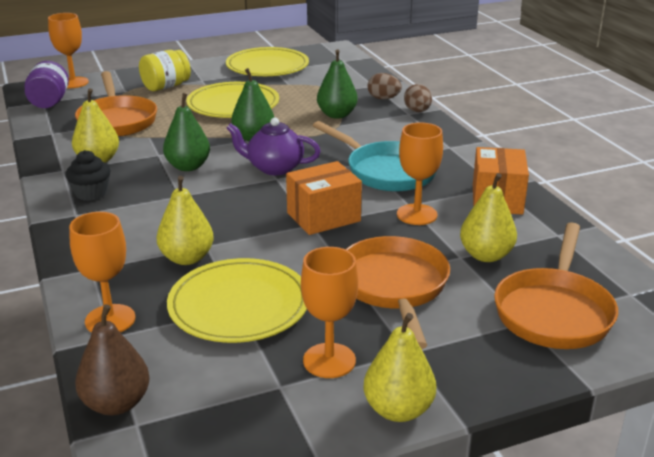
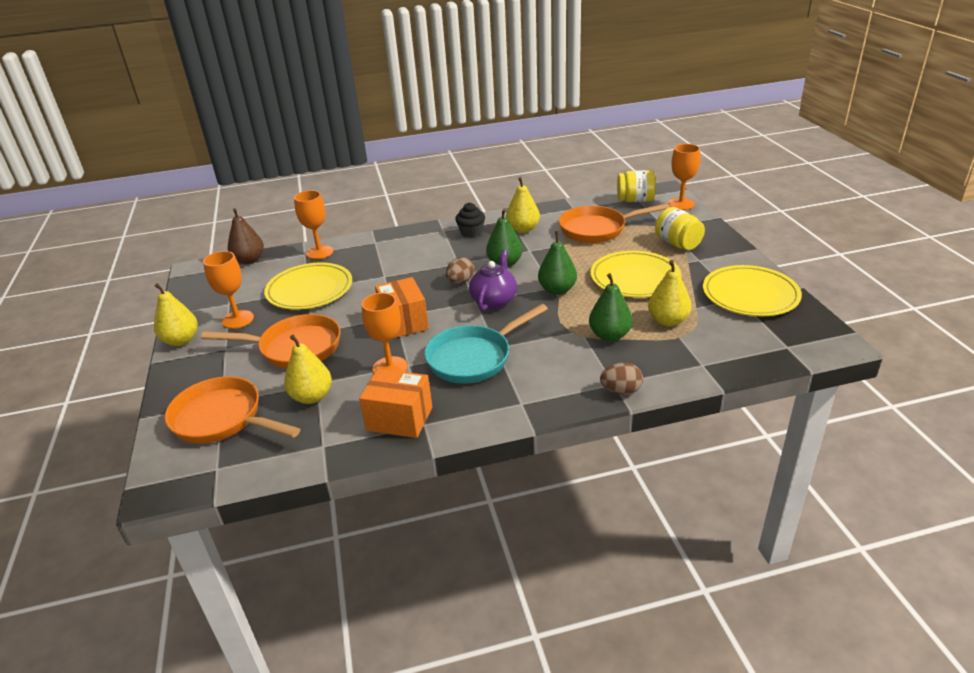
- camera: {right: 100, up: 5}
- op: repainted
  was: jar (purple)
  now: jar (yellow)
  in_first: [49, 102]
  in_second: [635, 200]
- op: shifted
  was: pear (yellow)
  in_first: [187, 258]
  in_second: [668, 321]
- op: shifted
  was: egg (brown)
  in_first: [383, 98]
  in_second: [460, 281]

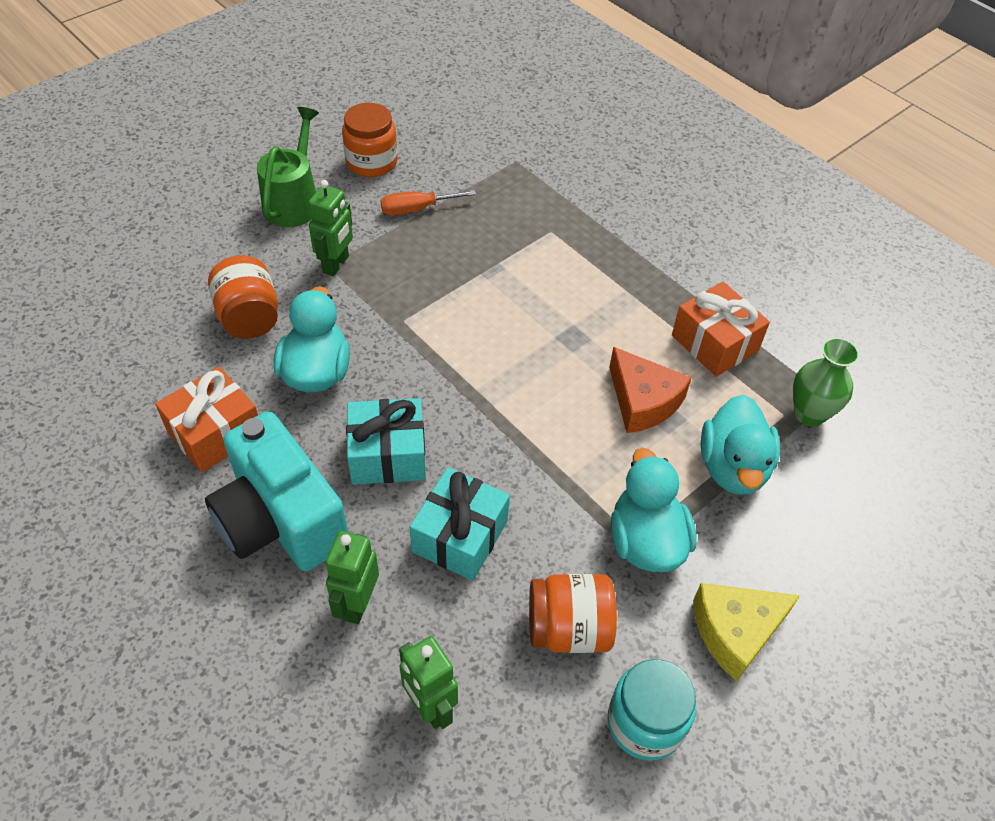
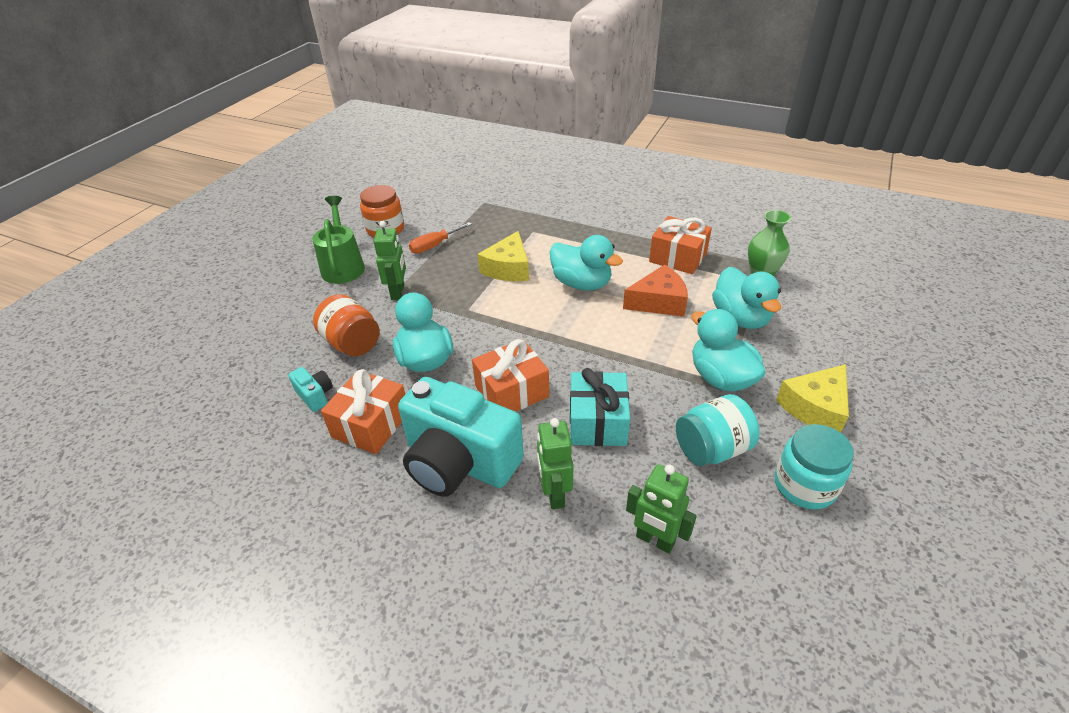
- camera: {right: -20, up: -10}
- op: repainted
  was: gift (turquoise)
  now: gift (orange)
  in_first: [388, 455]
  in_second: [511, 391]
- op: repainted
  was: jar (orange)
  now: jar (turquoise)
  in_first: [568, 628]
  in_second: [711, 449]
- op: rotated
  was: cheese (orange)
  in_first: [642, 401]
  in_second: [658, 302]
  clockwise: -45
- op: new
  now: camera (turquoise)
  in_second: [315, 396]
- op: new
  now: cheese (yellow)
  in_second: [508, 268]
- op: new
  now: duck (turquoise)
  in_second: [581, 284]

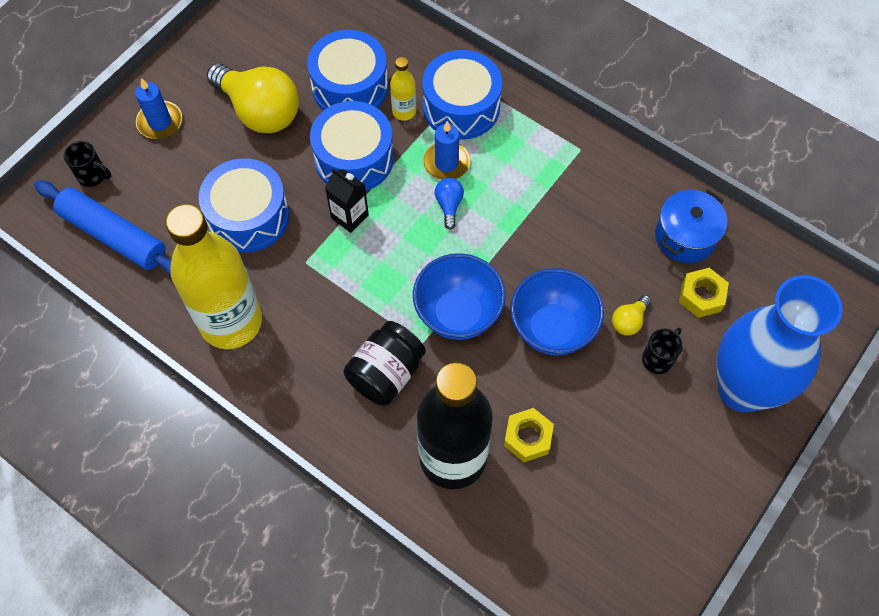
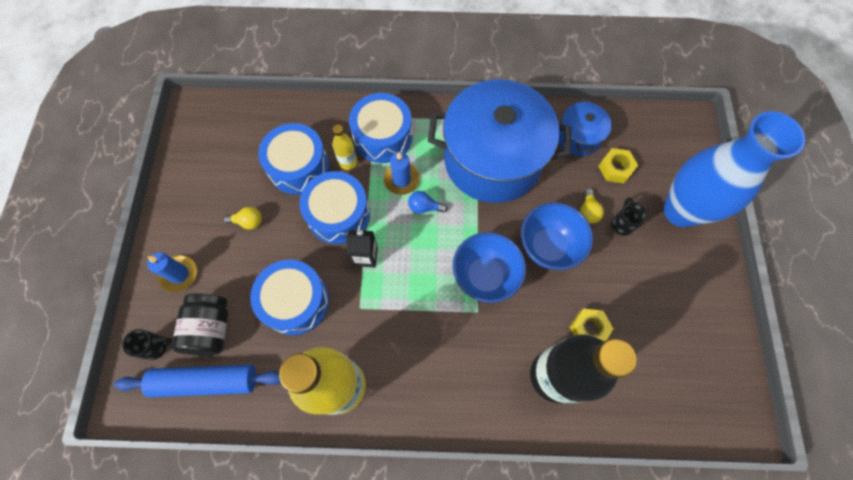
- camera: {right: -35, up: 5}
- op: scaled
  was: light bulb (yellow)
  in_first: [260, 111]
  in_second: [248, 222]
  ratio: 0.44
- op: shifted
  was: jar (black)
  in_first: [386, 373]
  in_second: [211, 329]
- op: rotated
  was: light bulb (blue)
  in_first: [449, 205]
  in_second: [424, 207]
  clockwise: -45
- op: new
  now: pot (blue)
  in_second: [492, 160]

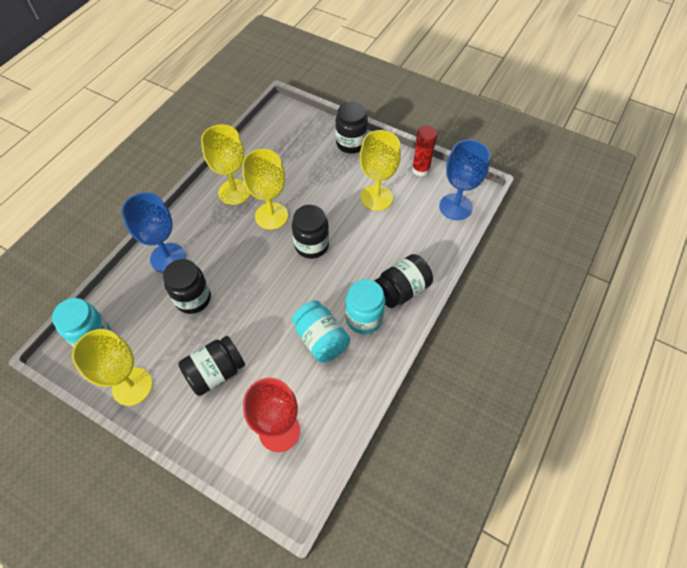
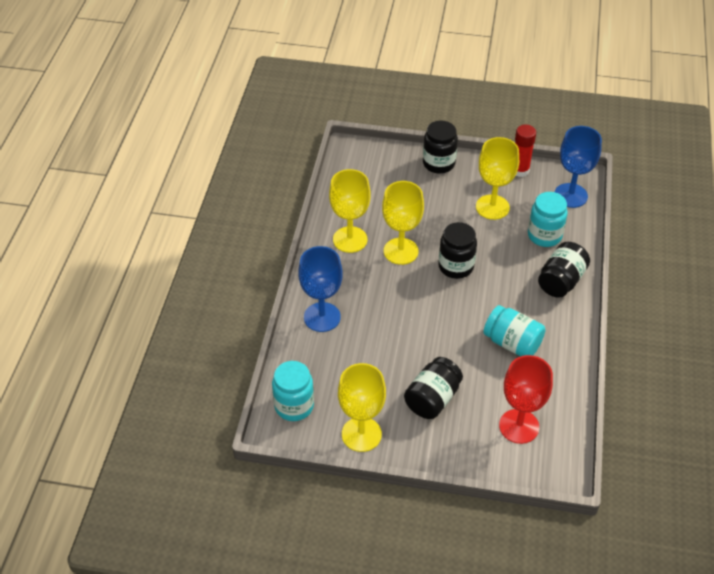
- camera: {right: -20, up: -10}
- op: gone
  was: jar (black)
  in_first: [193, 299]
- op: shifted
  was: jar (turquoise)
  in_first: [364, 318]
  in_second: [544, 235]

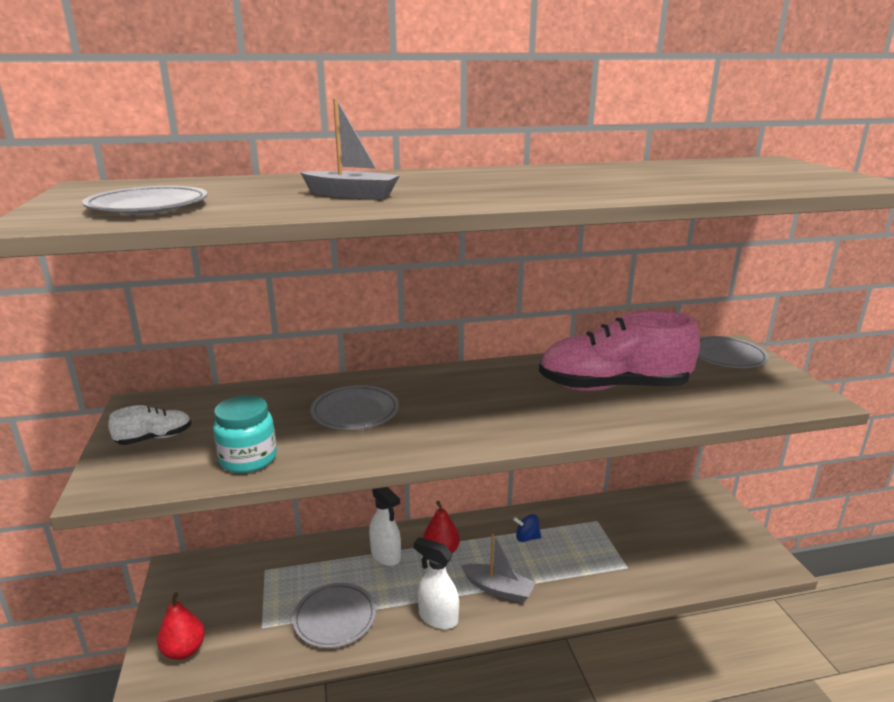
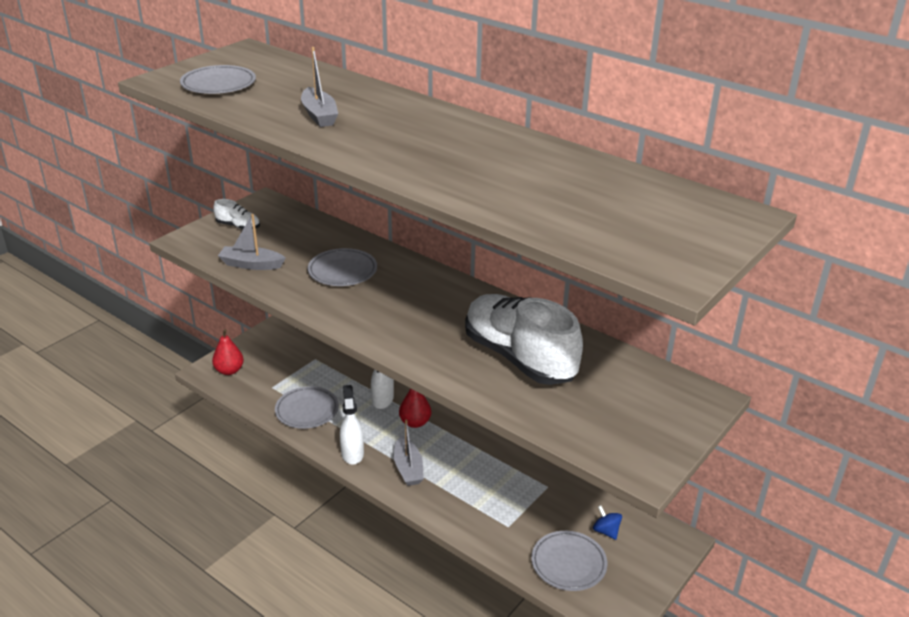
- camera: {right: 50, up: 10}
- op: swapped
  was: jar (turquoise)
  now: boat (grey)
  in_first: [248, 459]
  in_second: [251, 264]
- op: shifted
  was: spinning top (blue)
  in_first: [527, 538]
  in_second: [606, 531]
- op: repainted
  was: shoe (pink)
  now: shoe (white)
  in_first: [613, 387]
  in_second: [519, 357]
- op: shifted
  was: plate (grey)
  in_first: [727, 356]
  in_second: [568, 563]

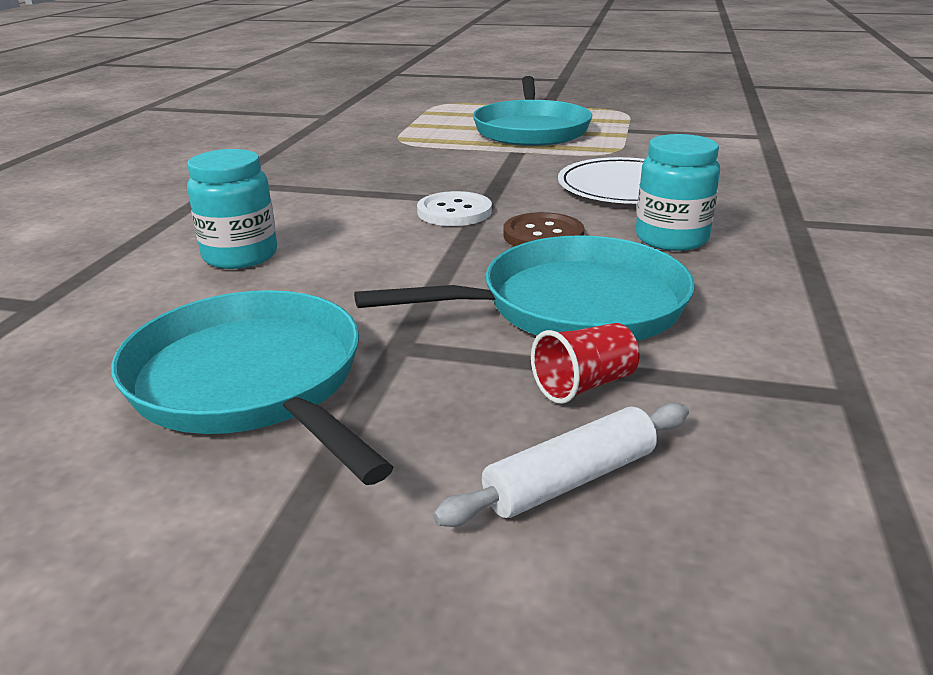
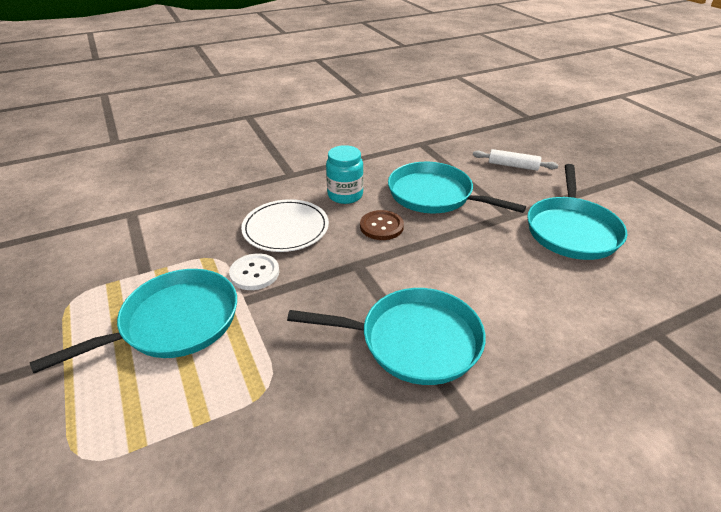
- camera: {right: -130, up: 10}
- op: gone
  was: jar (turquoise)
  in_first: [240, 256]
- op: shifted
  was: button (white)
  in_first: [454, 212]
  in_second: [254, 273]
- op: gone
  was: cup (red)
  in_first: [584, 385]
- op: new
  now: pan (turquoise)
  in_second: [414, 341]

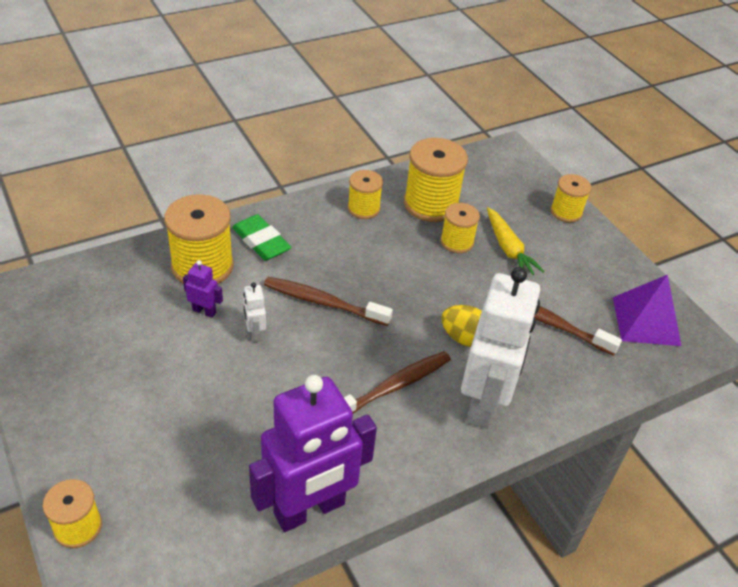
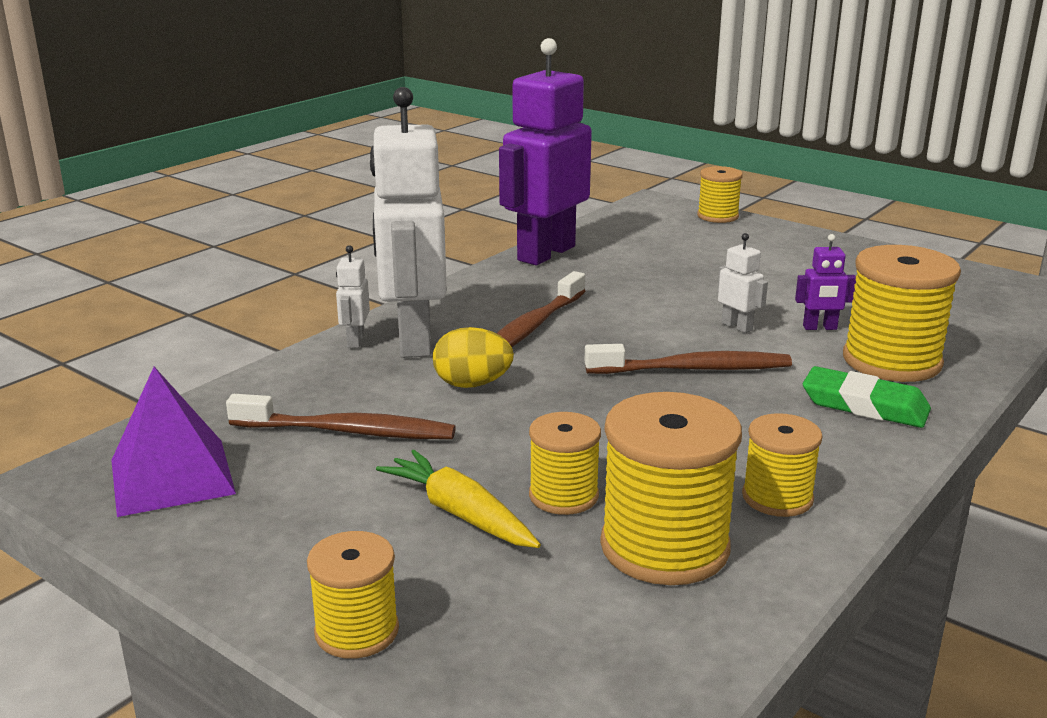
- camera: {right: 160, up: -20}
- op: new
  now: robot (white)
  in_second: [355, 341]

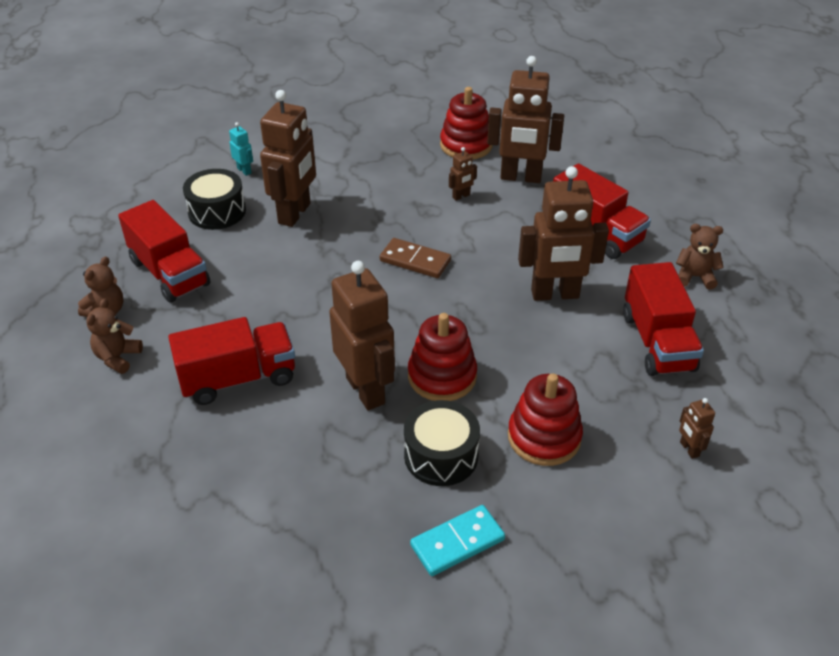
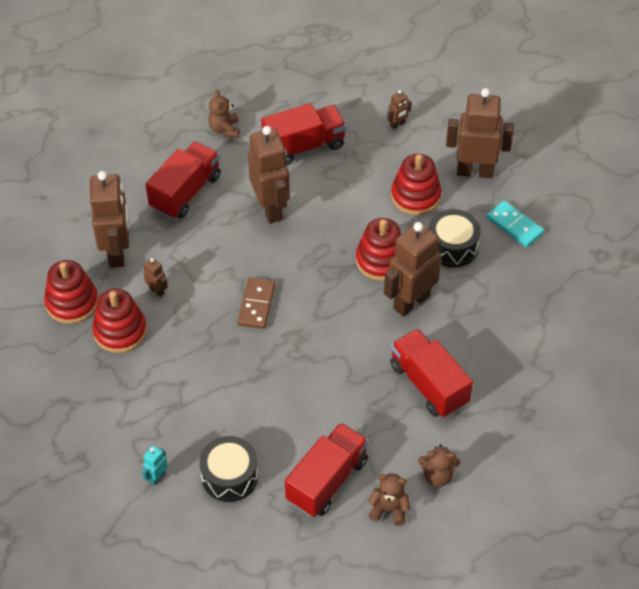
- camera: {right: -105, up: 10}
- op: shifted
  was: robot (brown)
  in_first: [295, 213]
  in_second: [475, 171]
- op: new
  now: stacking toy (red)
  in_second: [120, 331]

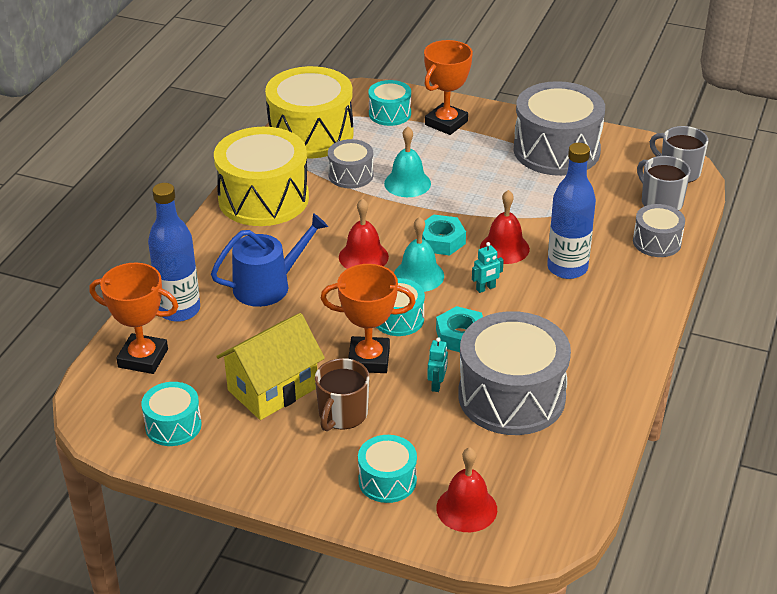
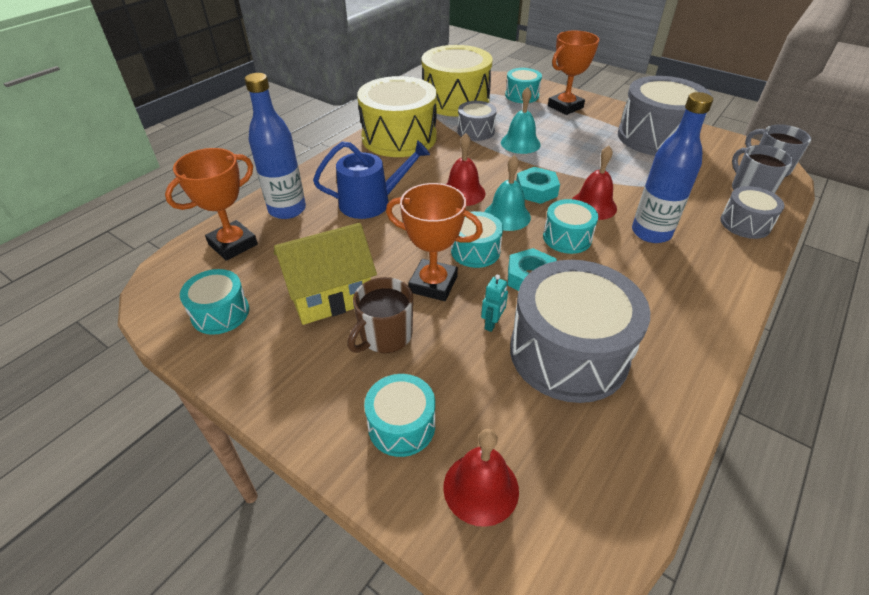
- camera: {right: 15, up: 5}
- op: rotated
  was: trophy (orange)
  in_first: [143, 358]
  in_second: [233, 244]
  clockwise: -75
- op: swapped
  was: robot (turquoise)
  now: drum (turquoise)
  in_first: [486, 288]
  in_second: [567, 238]

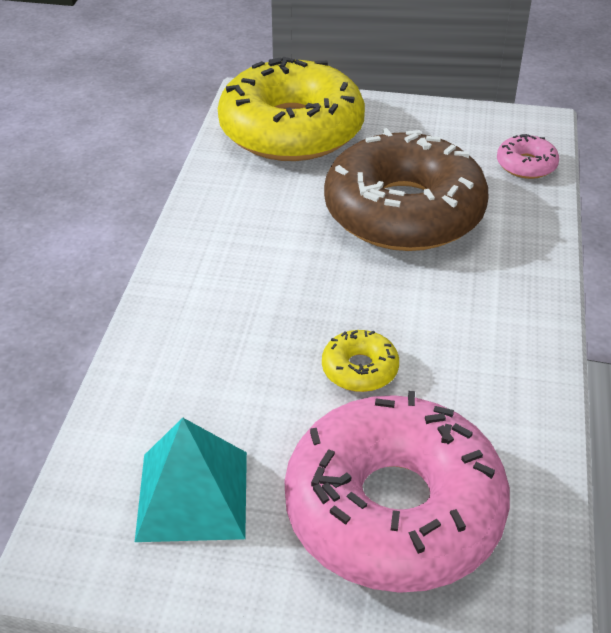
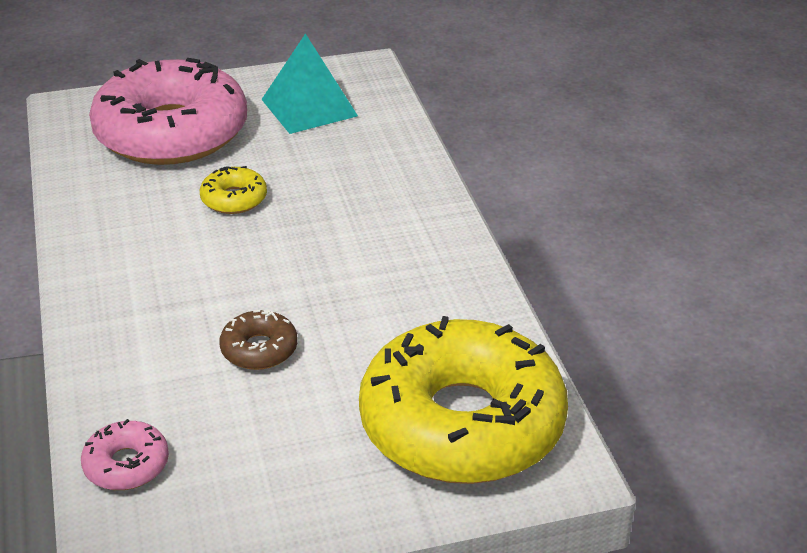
- camera: {right: 155, up: -5}
- op: scaled
  was: donut (brown)
  in_first: [404, 212]
  in_second: [259, 349]
  ratio: 0.4

